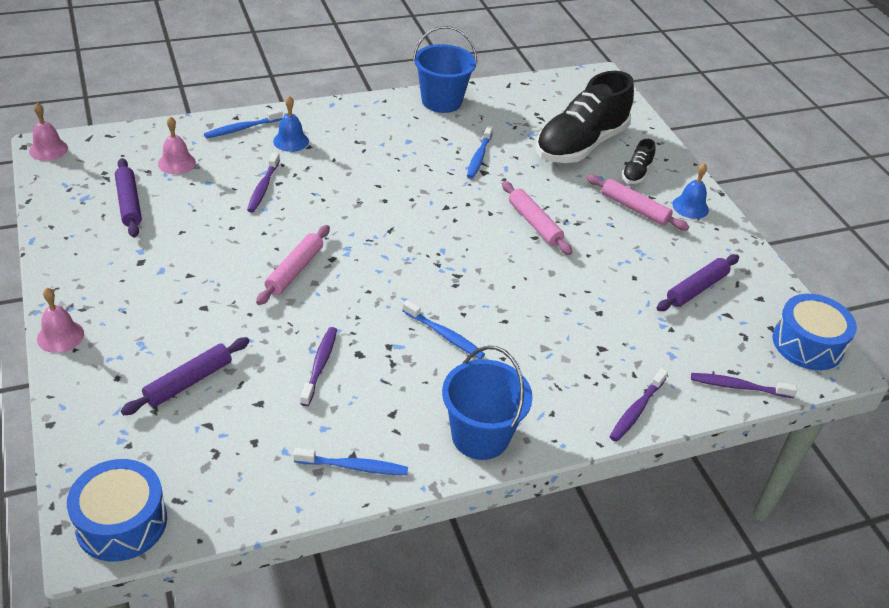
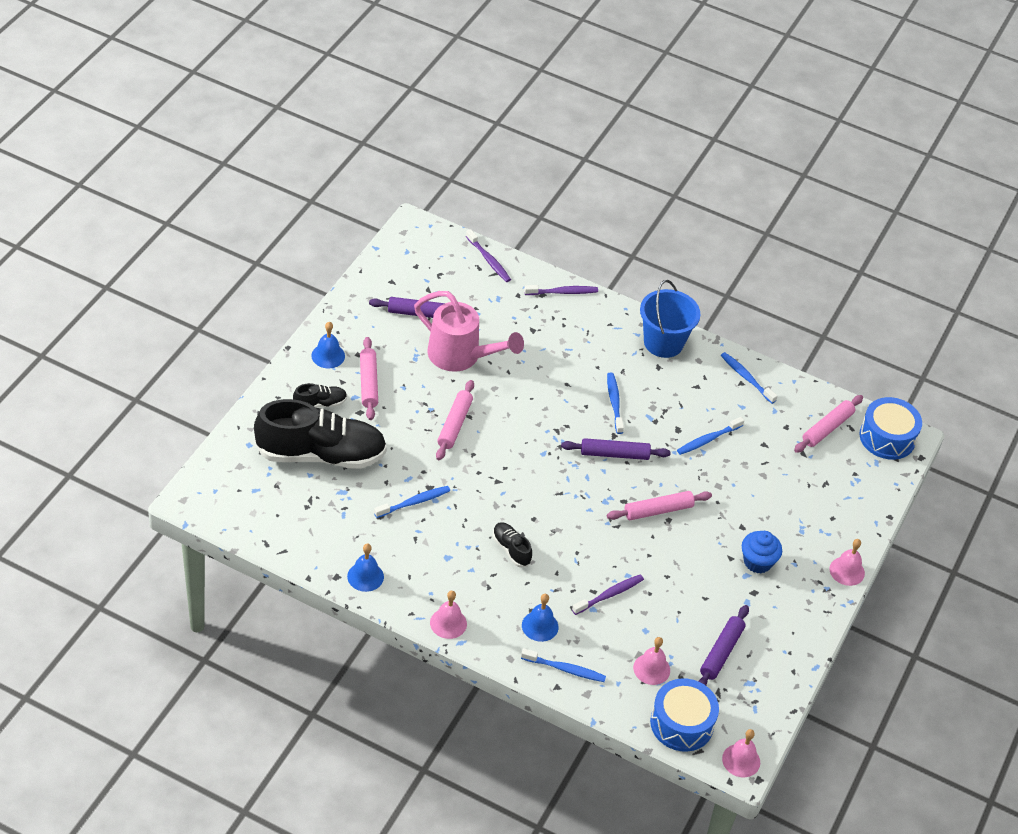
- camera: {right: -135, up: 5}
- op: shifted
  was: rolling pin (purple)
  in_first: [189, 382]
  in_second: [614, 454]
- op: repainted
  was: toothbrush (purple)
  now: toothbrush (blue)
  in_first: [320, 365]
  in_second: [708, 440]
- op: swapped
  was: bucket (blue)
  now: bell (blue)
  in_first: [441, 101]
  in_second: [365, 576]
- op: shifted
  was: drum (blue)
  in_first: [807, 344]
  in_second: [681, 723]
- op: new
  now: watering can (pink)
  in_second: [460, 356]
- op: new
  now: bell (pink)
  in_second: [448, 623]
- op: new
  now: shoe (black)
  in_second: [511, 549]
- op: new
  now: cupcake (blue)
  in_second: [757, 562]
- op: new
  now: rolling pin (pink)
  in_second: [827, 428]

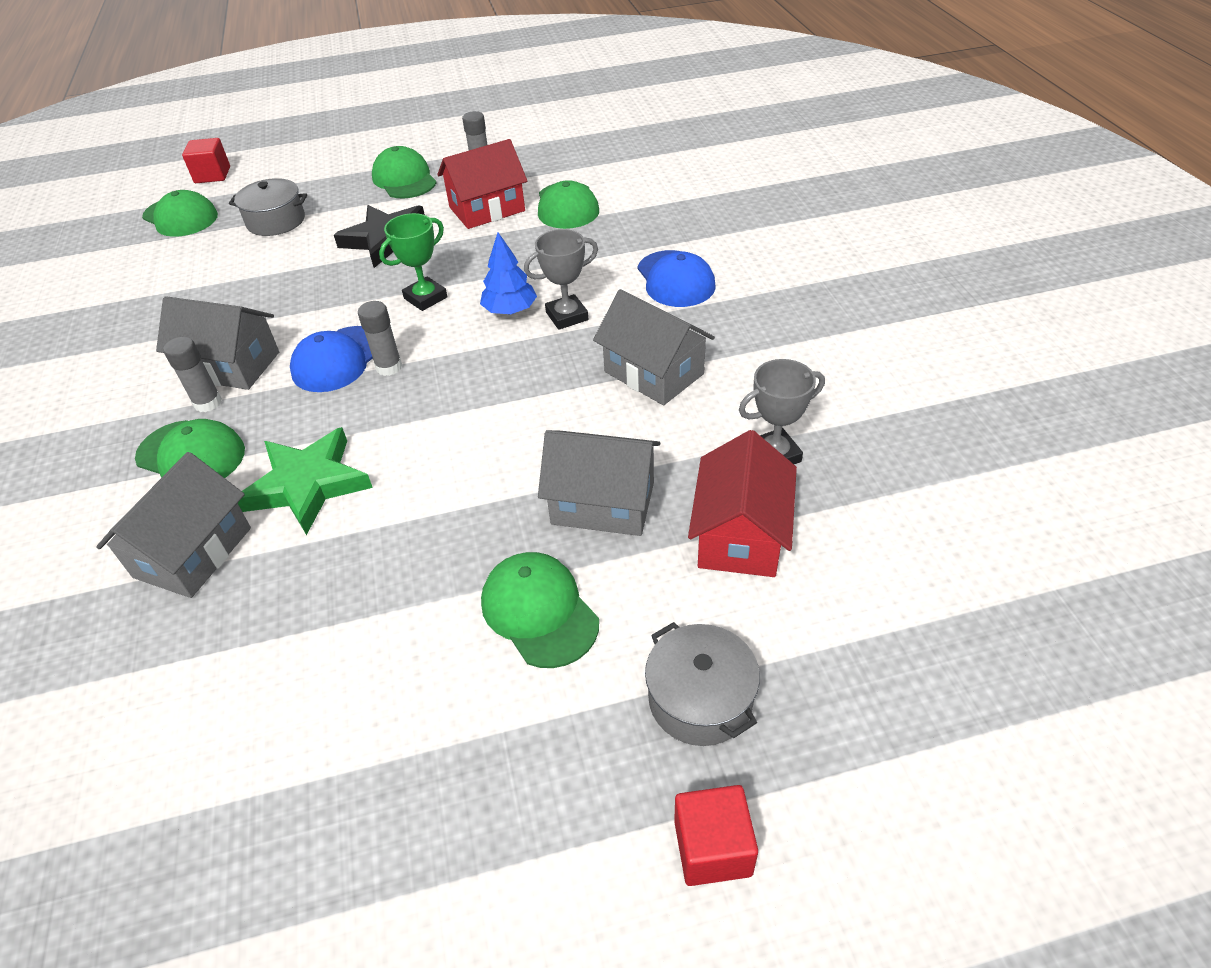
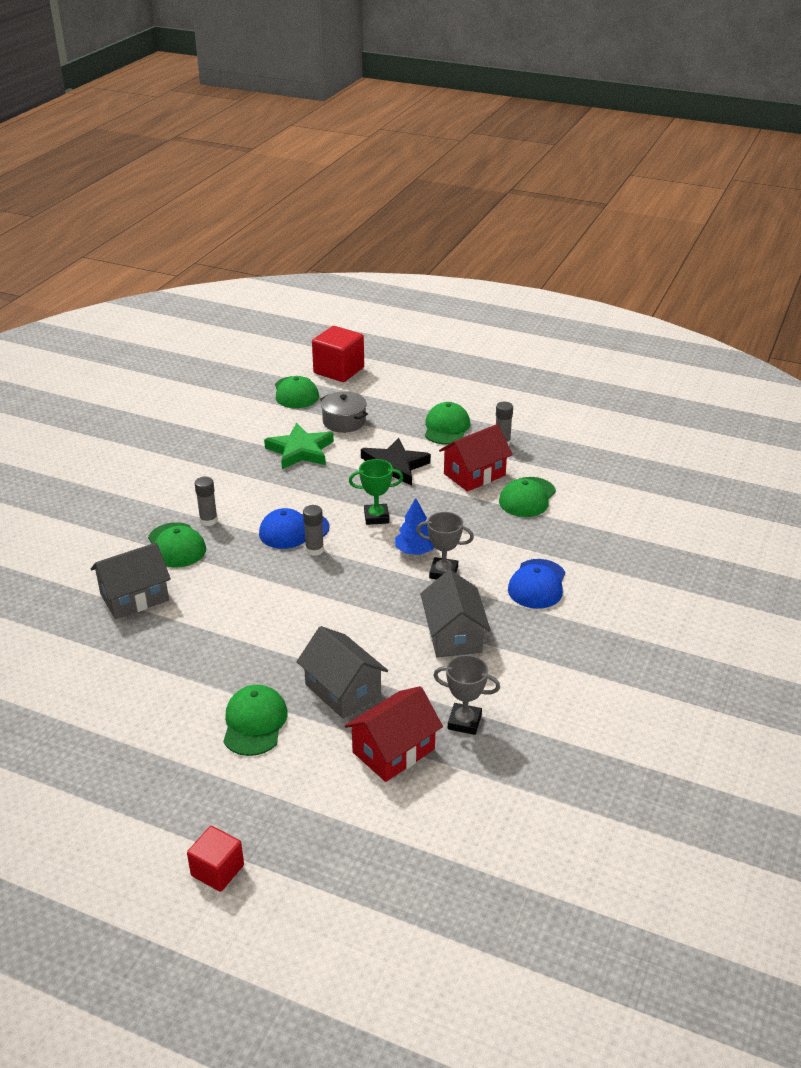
- camera: {right: 35, up: -10}
- op: gone
  was: house (grey)
  in_first: [231, 366]
- op: scaled
  was: cube (red)
  in_first: [212, 175]
  in_second: [339, 370]
  ratio: 1.65
- op: shifted
  was: star (green)
  in_first: [308, 484]
  in_second: [300, 451]
- op: rotated
  was: house (red)
  in_first: [487, 209]
  in_second: [474, 474]
  clockwise: -45
- op: gone
  was: pot (grey)
  in_first: [700, 699]

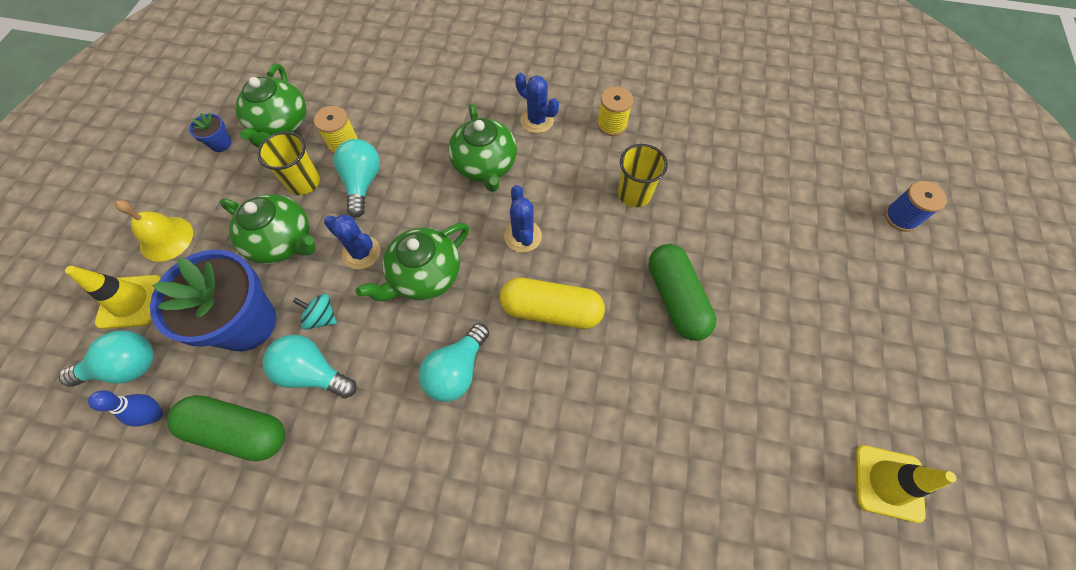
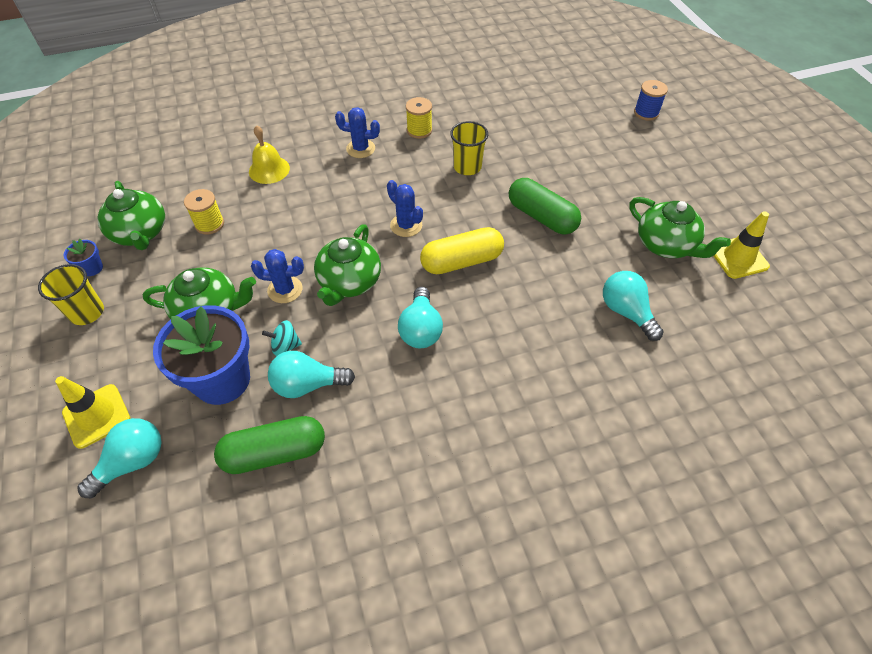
- camera: {right: -30, up: -10}
- op: gone
  was: bowling pin (blue)
  in_first: [155, 414]
- op: shifted
  was: bell (yellow)
  in_first: [166, 238]
  in_second: [269, 169]
- op: shifted
  was: cup (yellow)
  in_first: [303, 182]
  in_second: [87, 312]
- op: shifted
  was: light bulb (turquoise)
  in_first: [362, 183]
  in_second: [626, 312]
- op: shifted
  was: teapot (green)
  in_first: [485, 166]
  in_second: [666, 245]

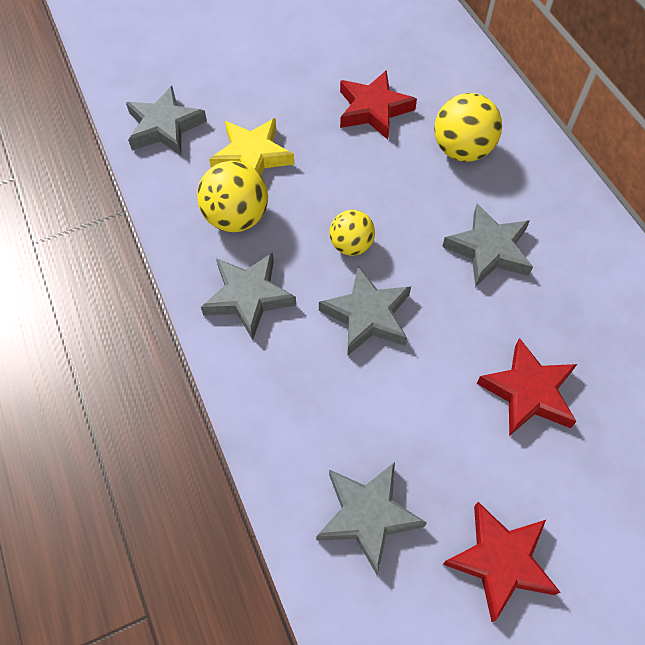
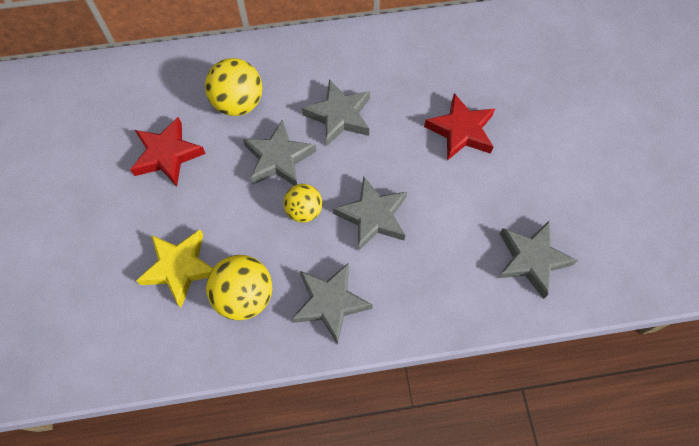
- camera: {right: -75, up: 5}
- op: shifted
  was: star (grey)
  in_first: [164, 127]
  in_second: [279, 159]
- op: gone
  was: star (red)
  in_first: [500, 561]

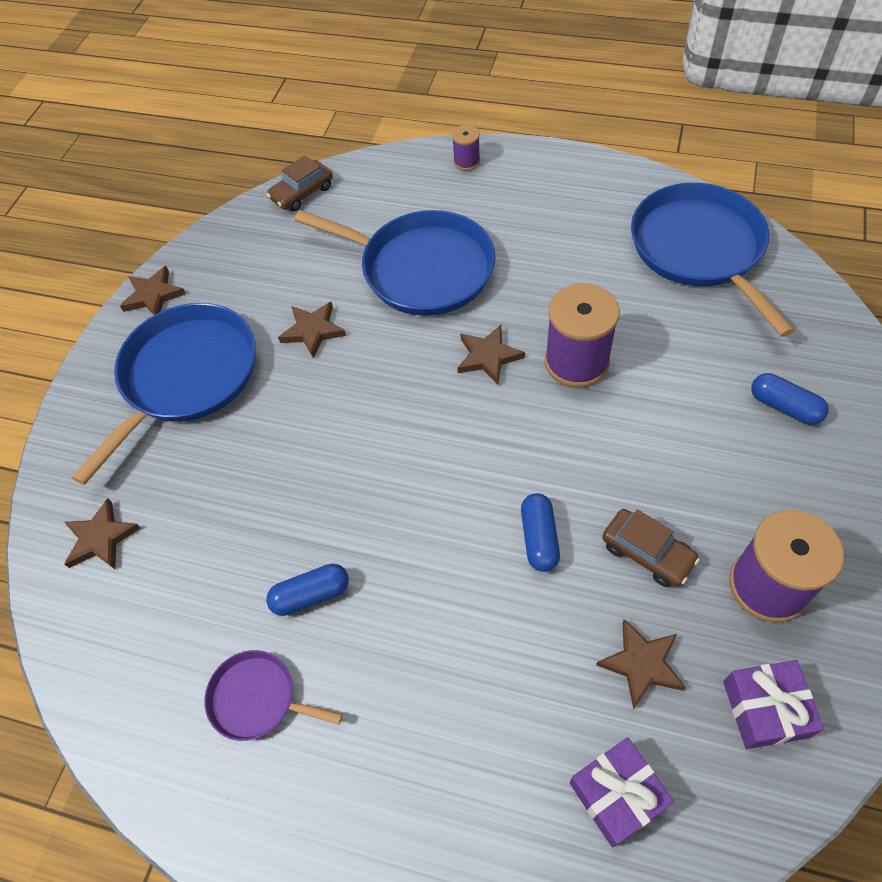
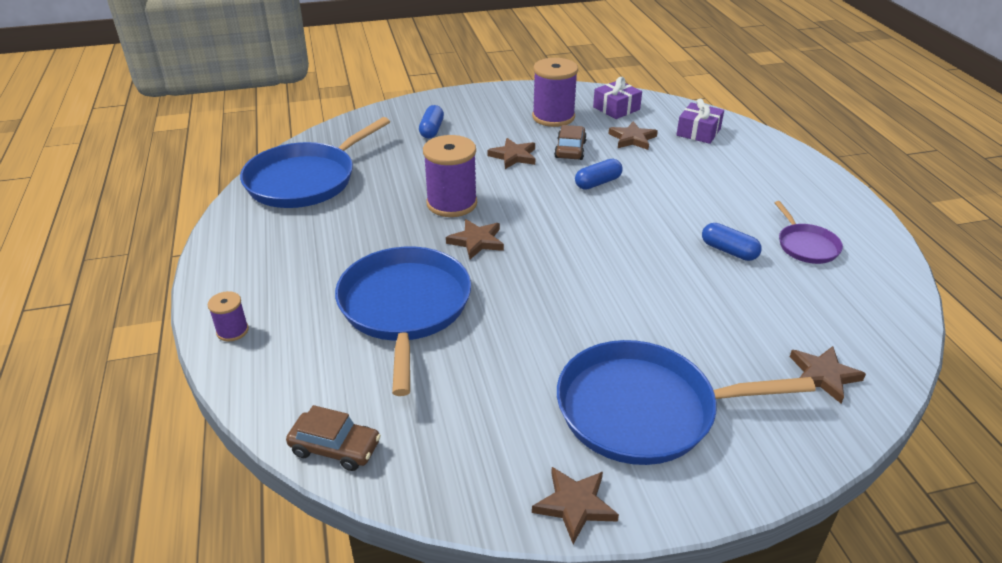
- camera: {right: -125, up: -20}
- op: shifted
  was: star (brown)
  in_first: [313, 331]
  in_second: [513, 156]

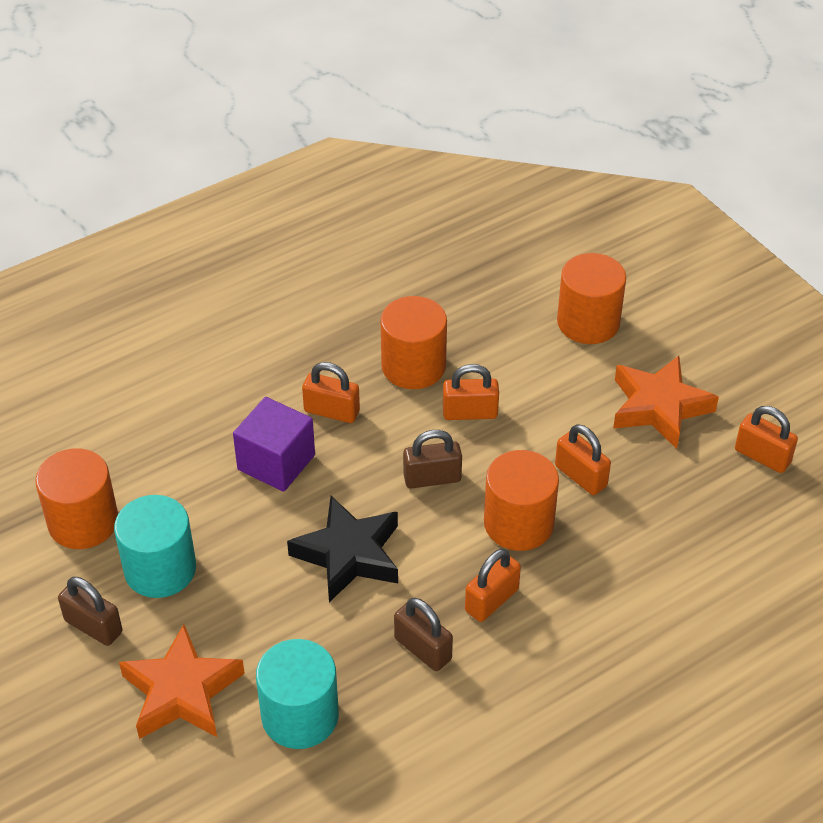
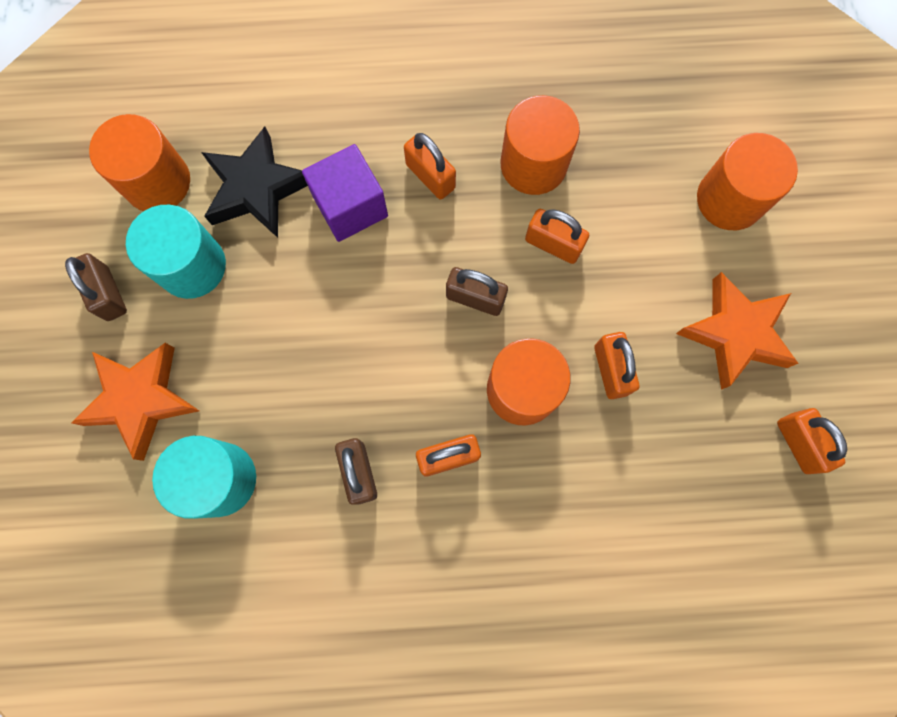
- camera: {right: 30, up: 30}
- op: shifted
  was: star (black)
  in_first: [349, 554]
  in_second: [256, 189]

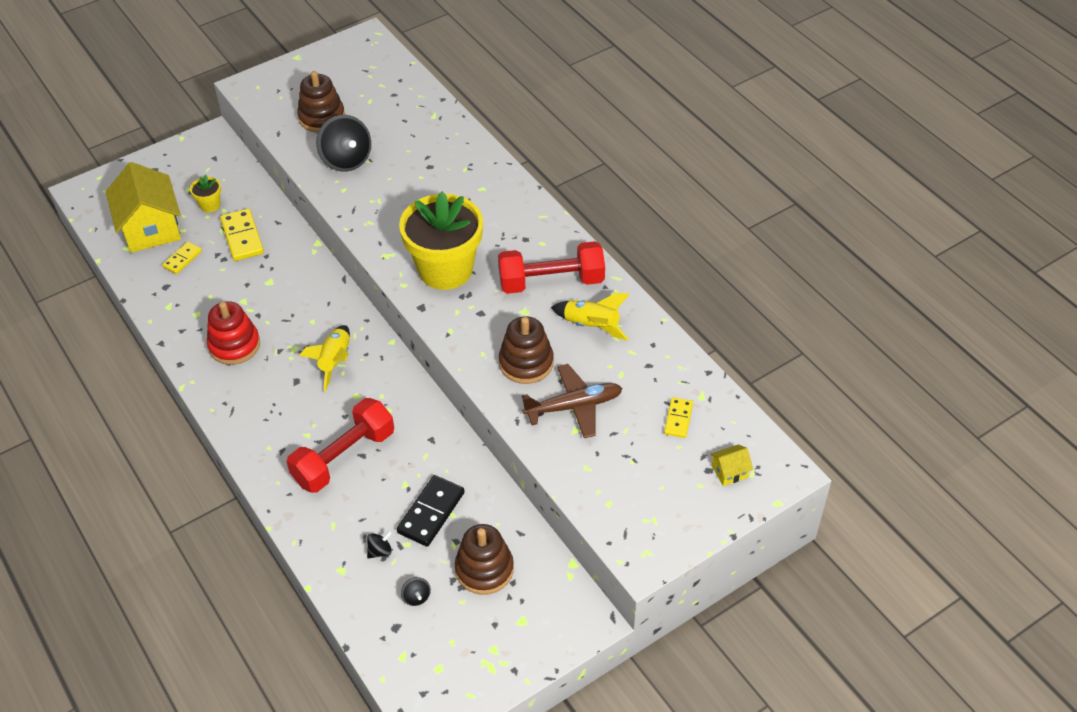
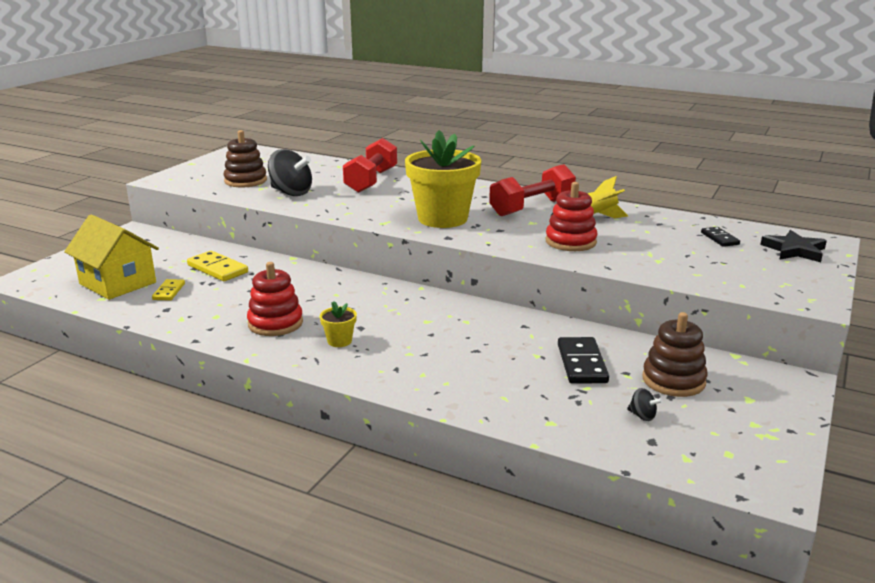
- camera: {right: -30, up: -25}
- op: shifted
  was: flower pot (yellow)
  in_first: [210, 205]
  in_second: [339, 341]
- op: shifted
  was: dumbbell (red)
  in_first: [344, 457]
  in_second: [371, 181]
- op: gone
  was: rocket (yellow)
  in_first: [335, 361]
- op: gone
  was: spinning top (black)
  in_first: [380, 551]
- op: repainted
  was: stacking toy (brown)
  now: stacking toy (red)
  in_first: [526, 363]
  in_second: [570, 242]
- op: gone
  was: plane (brown)
  in_first: [573, 406]
- op: repainted
  was: domino (yellow)
  now: domino (black)
  in_first: [678, 419]
  in_second: [719, 238]
- op: swapped
  was: house (yellow)
  now: star (black)
  in_first: [729, 472]
  in_second: [794, 250]

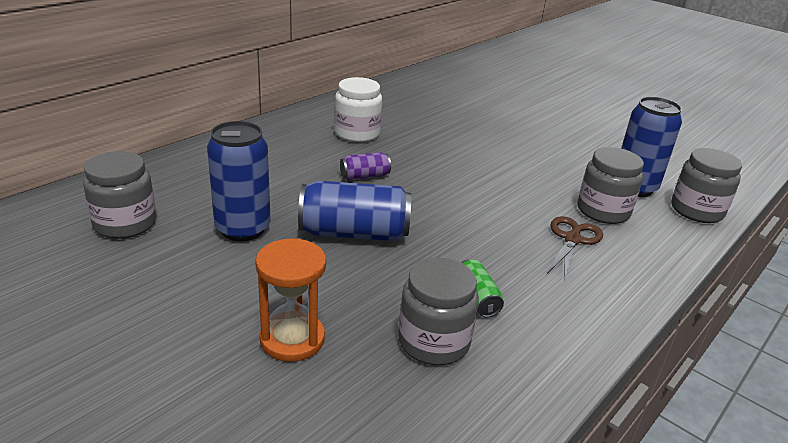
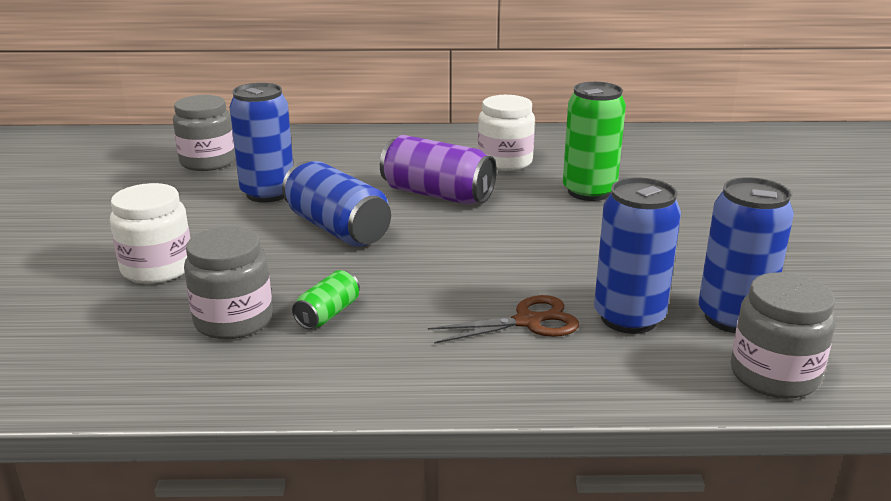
- camera: {right: 50, up: -5}
- op: swapped
  was: hourglass (orange)
  now: jar (white)
  in_first: [292, 339]
  in_second: [157, 268]
- op: scaled
  was: can (purple)
  in_first: [364, 176]
  in_second: [437, 194]
  ratio: 1.96
- op: swapped
  was: jar (grey)
  now: can (blue)
  in_first: [603, 211]
  in_second: [628, 318]
- op: new
  now: can (green)
  in_second: [589, 192]

